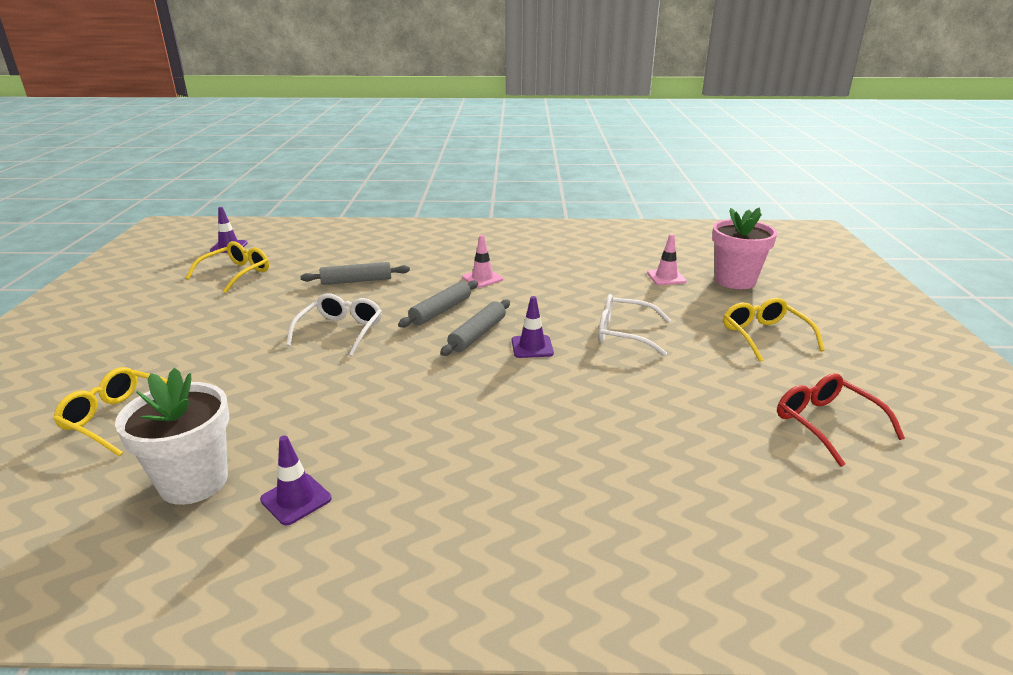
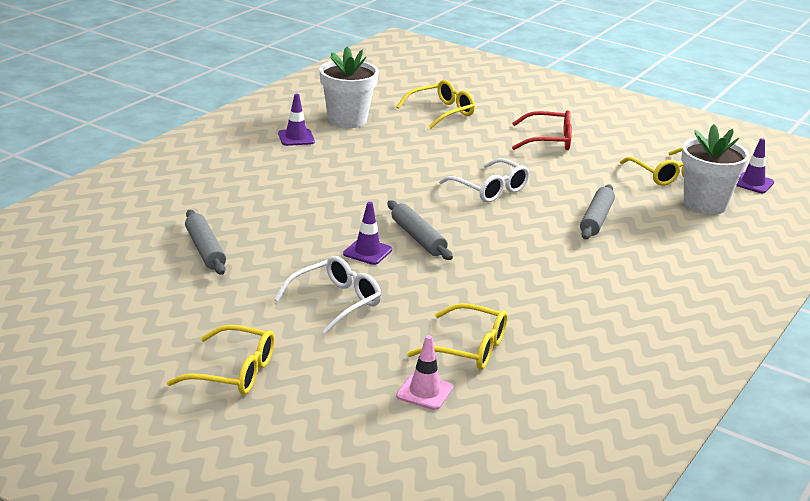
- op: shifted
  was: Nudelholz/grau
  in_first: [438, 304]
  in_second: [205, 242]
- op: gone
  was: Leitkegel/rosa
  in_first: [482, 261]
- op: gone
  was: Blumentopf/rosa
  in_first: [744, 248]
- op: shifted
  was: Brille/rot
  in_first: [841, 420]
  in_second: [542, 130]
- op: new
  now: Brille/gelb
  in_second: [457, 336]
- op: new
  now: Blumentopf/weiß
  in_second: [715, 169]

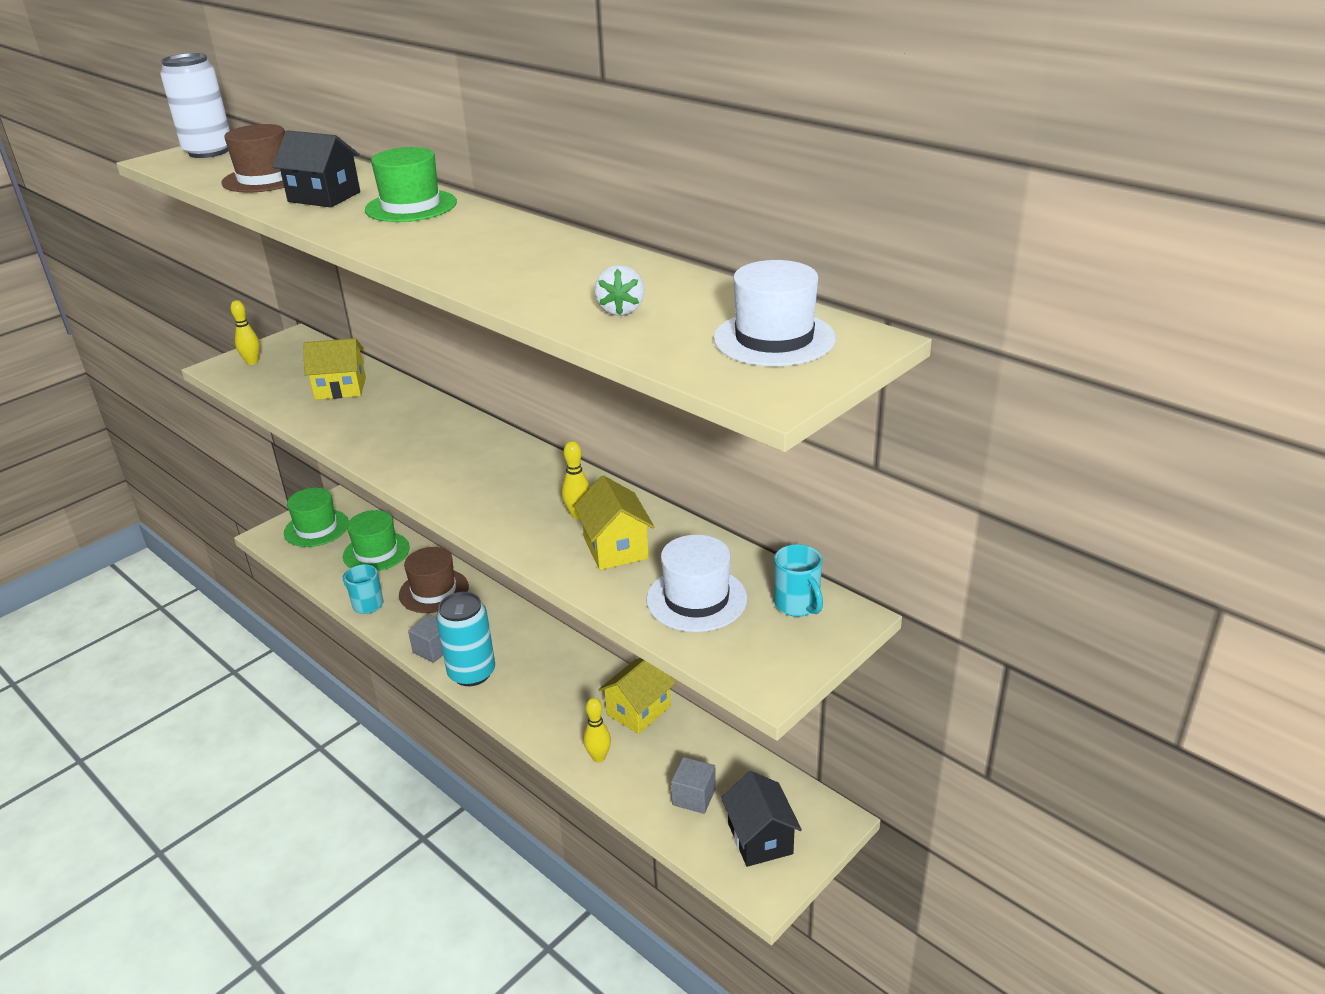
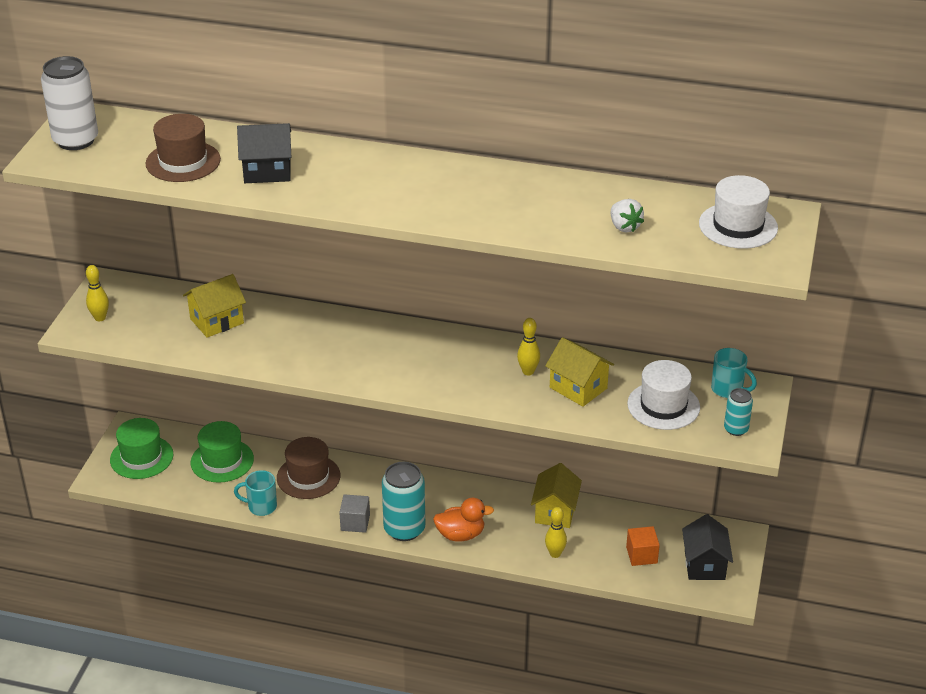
- op: gone
  was: Hut/grün
  in_first: [411, 184]
- op: repainted
  was: Kubus/grau
  now: Kubus/orange
  in_first: [693, 785]
  in_second: [643, 546]
- op: rotated
  was: Haus/schwarz
  in_first: [761, 819]
  in_second: [707, 547]
  clockwise: 45
- op: new
  now: Ente/orange
  in_second: [463, 519]
- op: new
  now: Dose/türkis
  in_second: [738, 412]

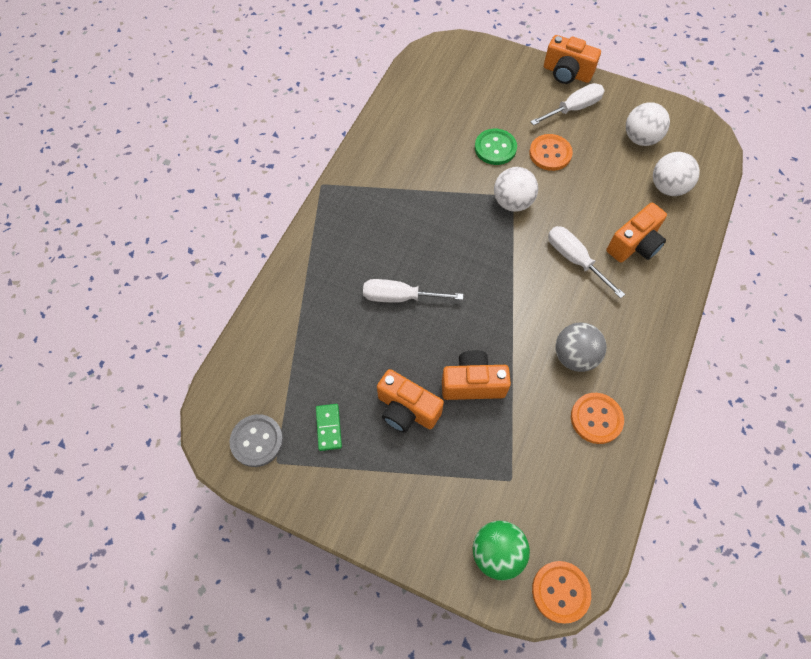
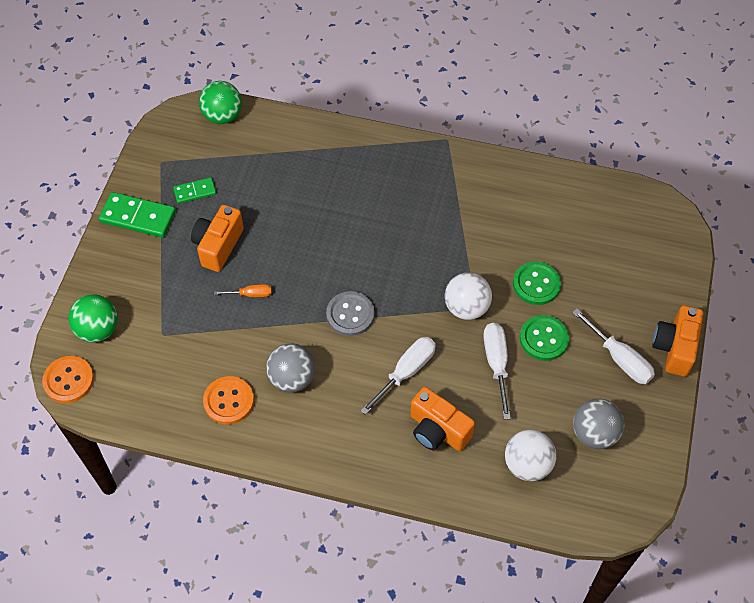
- op: shifted
  was: Knopf/grau
  in_first: [256, 440]
  in_second: [350, 313]
- op: shifted
  was: Schraubenzieher/weiß
  in_first: [413, 291]
  in_second: [497, 371]
- op: swapped
  was: Kamera/orange
  now: Schraubenzieher/orange
  in_first: [476, 375]
  in_second: [243, 290]
- op: repainted
  was: Knopf/orange
  now: Knopf/grün
  in_first: [551, 152]
  in_second: [544, 338]
- op: repainted
  was: Ball/weiß
  now: Ball/grau
  in_first: [648, 124]
  in_second: [599, 424]
- op: new
  now: Dominostein/grün
  in_second: [137, 215]
- op: new
  now: Ball/grün
  in_second: [220, 102]

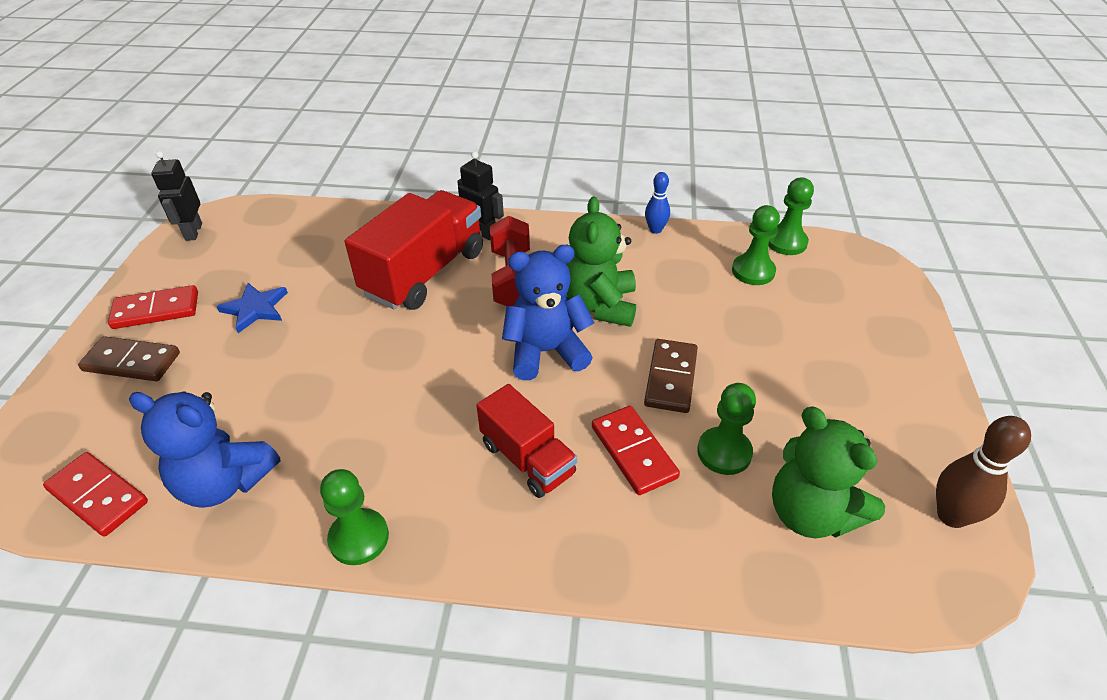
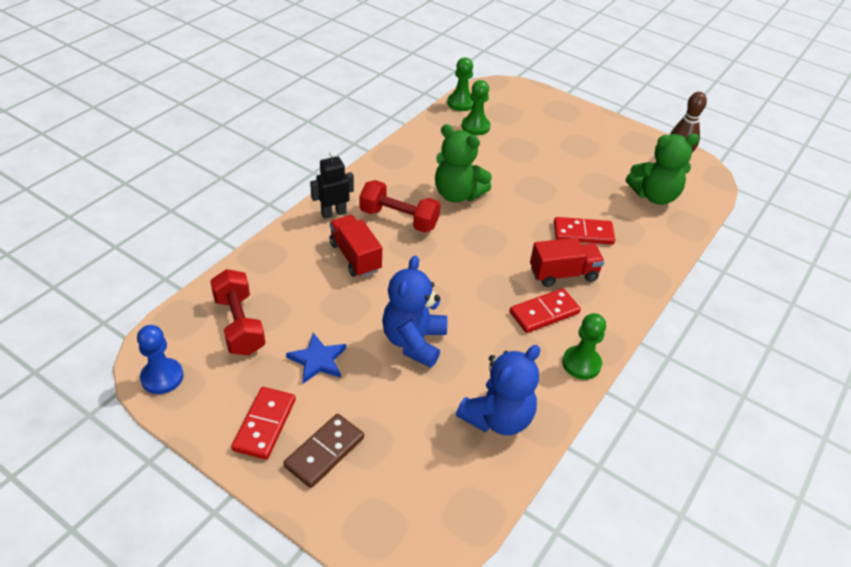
- op: shifted
  was: Dominostein/rot
  in_first: [95, 494]
  in_second: [545, 310]
- op: swapped
  was: Roboter/schwarz
  now: Bauer/blau
  in_first: [176, 196]
  in_second: [160, 359]
- op: scaled
  was: Lastwagen/rot
  in_first: [414, 250]
  in_second: [355, 246]
  ratio: 0.61
- op: shifted
  was: Teddybär/blau
  in_first: [548, 312]
  in_second: [414, 311]
- op: gone
  was: Dominostein/braun
  in_first: [671, 376]
- op: gone
  was: Bowlingkegel/blau
  in_first: [657, 203]
- op: gone
  was: Bauer/grün
  in_first: [726, 429]
- op: new
  now: Hantel/rot
  in_second: [238, 312]

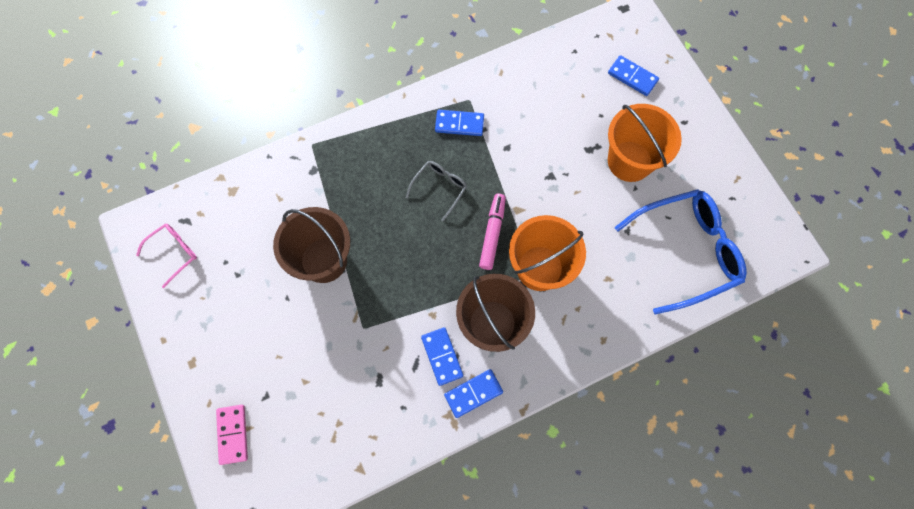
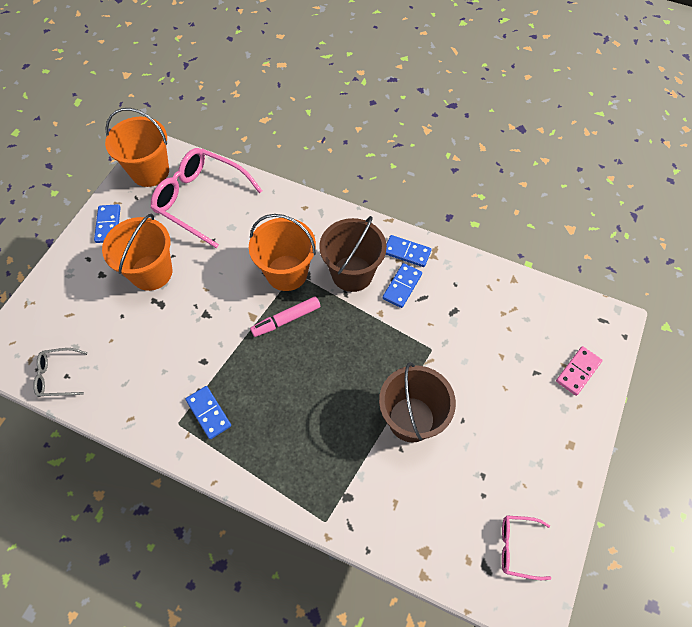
- op: shifted
  was: Brille/grau
  in_first: [436, 191]
  in_second: [60, 372]
- op: shifted
  was: Dominostein/blau
  in_first: [633, 75]
  in_second: [107, 223]
- op: repainted
  was: Brille/blau
  now: Brille/rosa
  in_first: [681, 252]
  in_second: [206, 198]
- op: new
  now: Eimer/orange
  in_second: [137, 147]

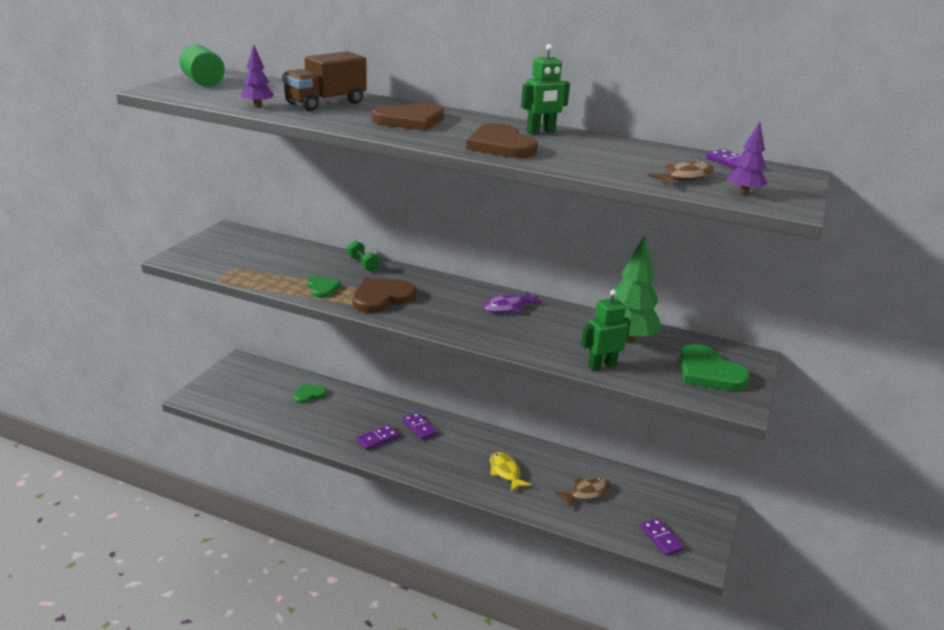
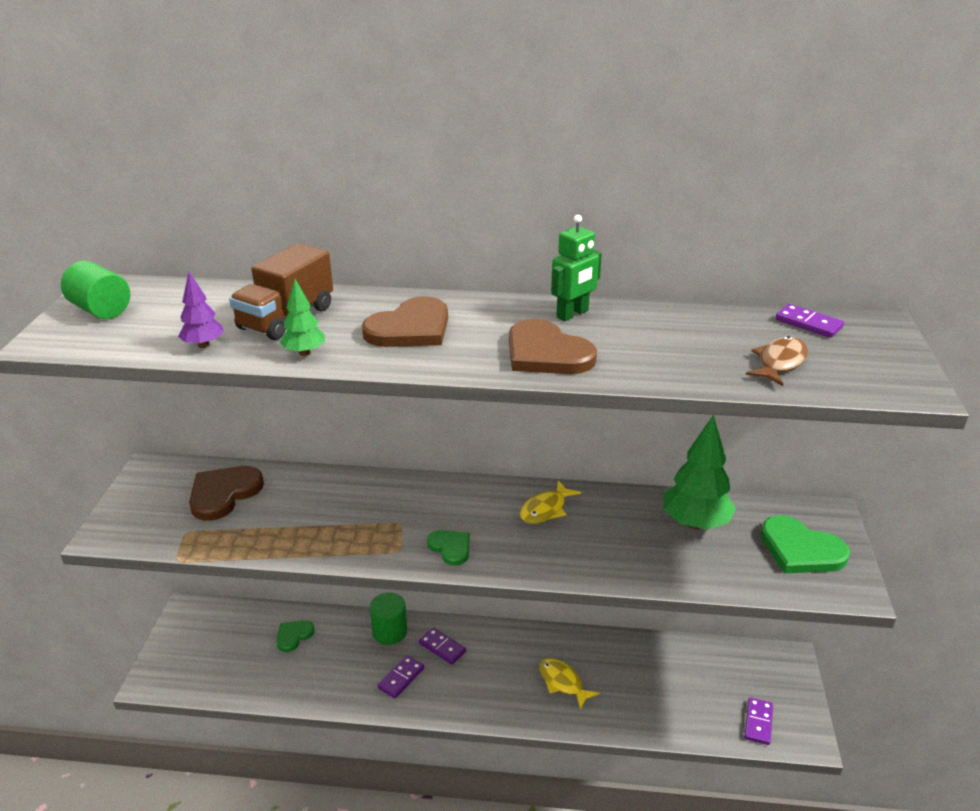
- op: shifted
  was: Herz/grün
  in_first: [324, 287]
  in_second: [448, 548]
- op: gone
  was: Hantel/grün
  in_first: [363, 256]
- op: shifted
  was: Herz/braun
  in_first: [384, 295]
  in_second: [226, 493]
- op: repainted
  was: Fisch/lila
  now: Fisch/gelb
  in_first: [512, 302]
  in_second: [550, 501]
- op: gone
  was: Fisch/braun
  in_first: [583, 492]
- op: gone
  was: Roboter/grün
  in_first: [606, 330]
- op: rotated
  was: Dominostein/lila
  in_first: [662, 537]
  in_second: [759, 721]
  clockwise: 60
- op: gone
  was: Baum/lila
  in_first: [747, 158]
- op: new
  now: Baum/grün
  in_second: [302, 317]
- op: new
  now: Vollzylinder/grün
  in_second: [388, 618]

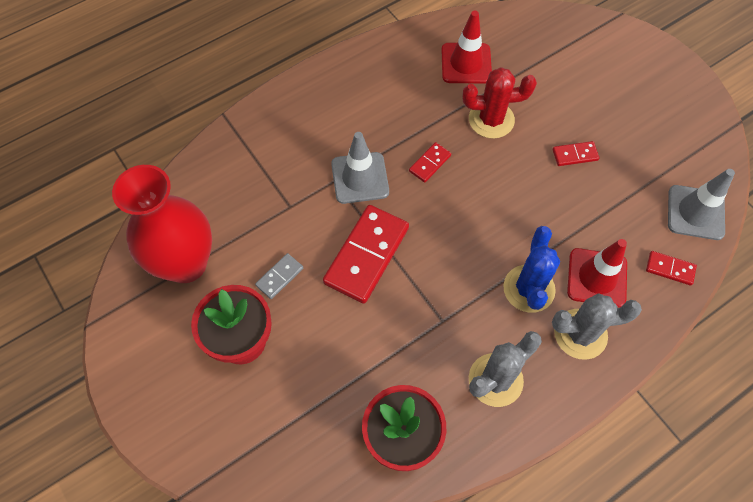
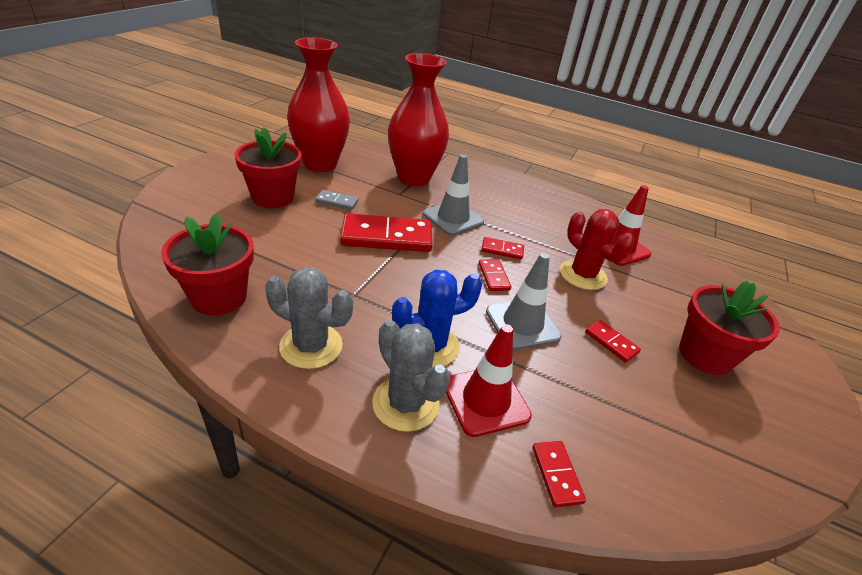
- op: shifted
  was: Leitkegel/grau
  in_first: [701, 204]
  in_second: [524, 301]
- op: new
  now: Vase/rot
  in_second: [418, 119]
- op: new
  now: Dominostein/rot
  in_second: [495, 275]
- op: new
  now: Blumentopf/rot
  in_second: [729, 328]

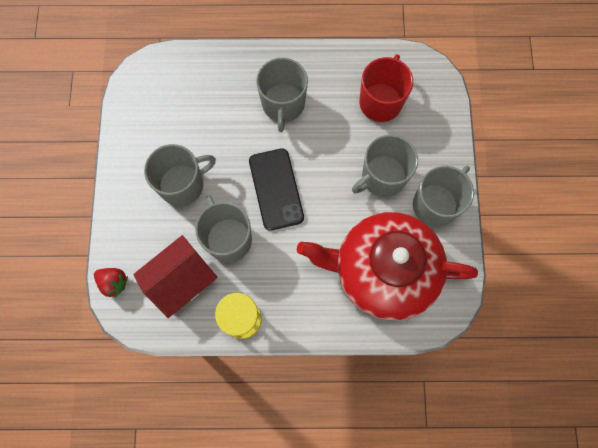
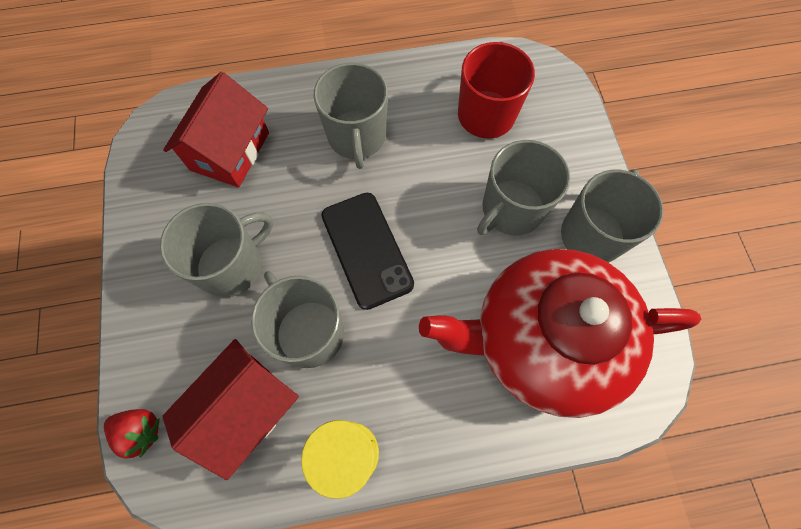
- op: new
  now: Haus/rot
  in_second: [216, 129]

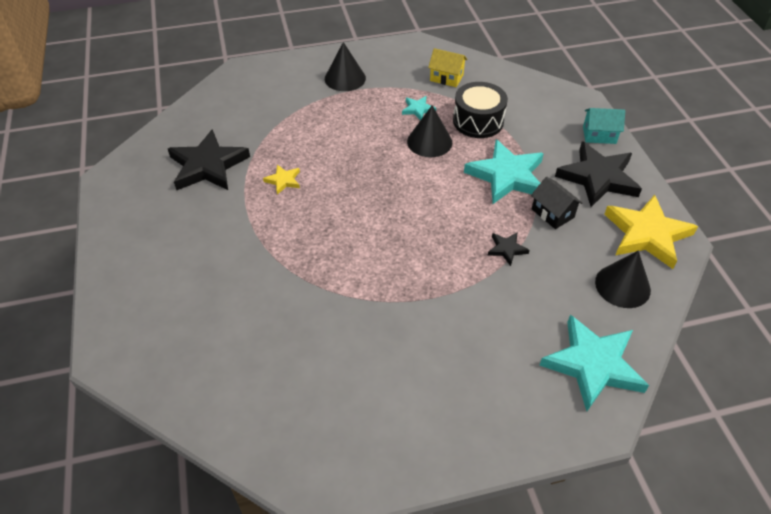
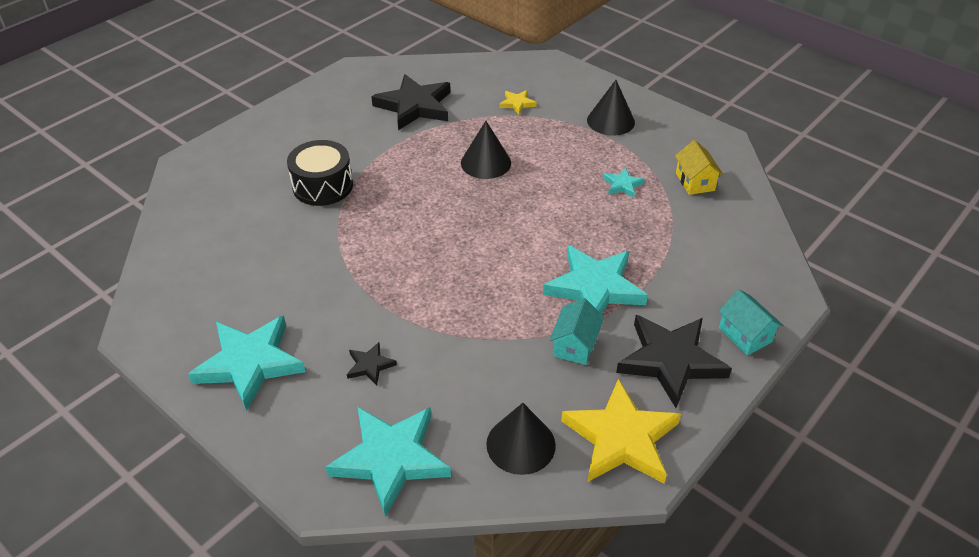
- op: shifted
  was: Stern/gelb
  in_first: [281, 179]
  in_second: [518, 102]
- op: shifted
  was: Kegel/schwarz
  in_first: [429, 131]
  in_second: [486, 150]
- op: shifted
  was: Trommel/schwarz
  in_first: [480, 110]
  in_second: [320, 173]
- op: shifted
  was: Stern/schwarz
  in_first: [508, 249]
  in_second: [372, 363]
- op: repainted
  was: Haus/schwarz
  now: Haus/türkis
  in_first: [557, 203]
  in_second: [577, 331]
- op: new
  now: Stern/türkis
  in_second: [247, 363]

